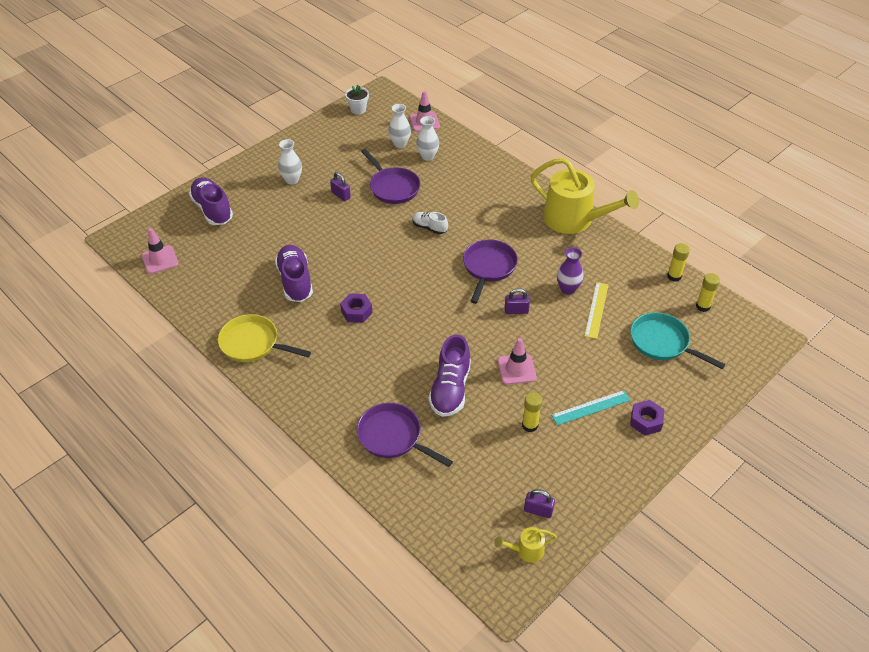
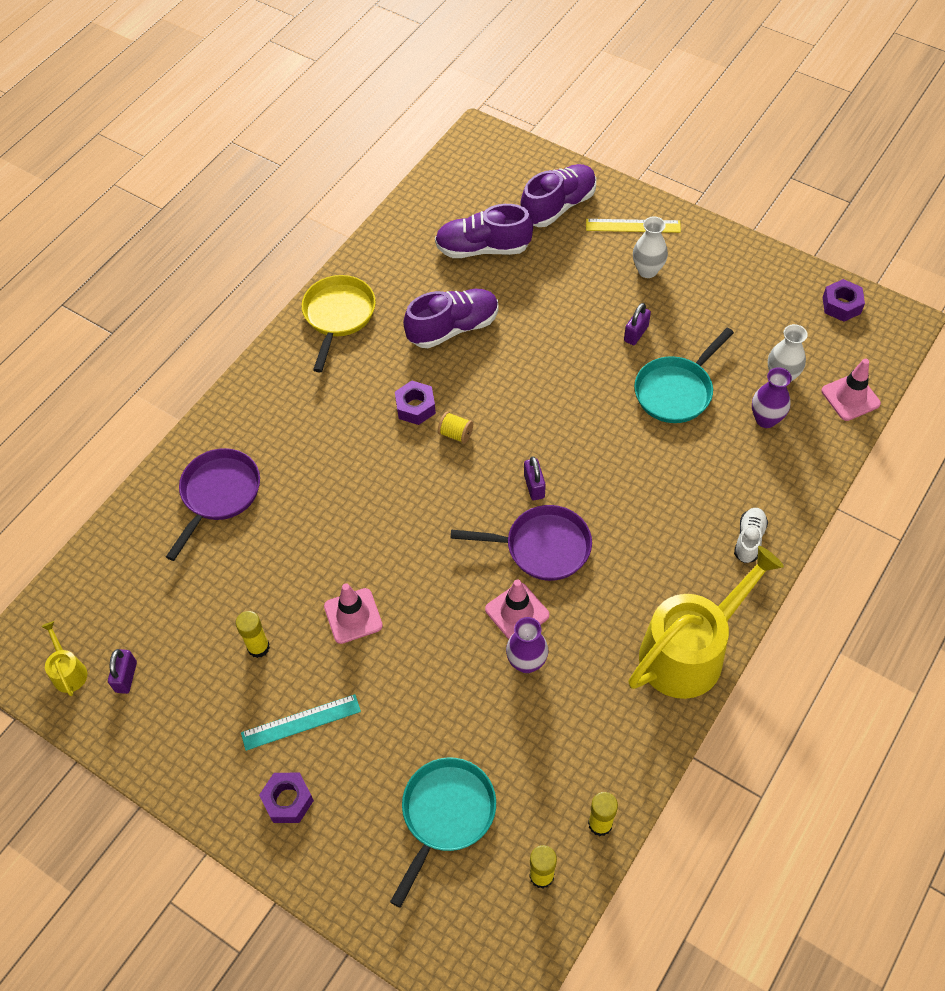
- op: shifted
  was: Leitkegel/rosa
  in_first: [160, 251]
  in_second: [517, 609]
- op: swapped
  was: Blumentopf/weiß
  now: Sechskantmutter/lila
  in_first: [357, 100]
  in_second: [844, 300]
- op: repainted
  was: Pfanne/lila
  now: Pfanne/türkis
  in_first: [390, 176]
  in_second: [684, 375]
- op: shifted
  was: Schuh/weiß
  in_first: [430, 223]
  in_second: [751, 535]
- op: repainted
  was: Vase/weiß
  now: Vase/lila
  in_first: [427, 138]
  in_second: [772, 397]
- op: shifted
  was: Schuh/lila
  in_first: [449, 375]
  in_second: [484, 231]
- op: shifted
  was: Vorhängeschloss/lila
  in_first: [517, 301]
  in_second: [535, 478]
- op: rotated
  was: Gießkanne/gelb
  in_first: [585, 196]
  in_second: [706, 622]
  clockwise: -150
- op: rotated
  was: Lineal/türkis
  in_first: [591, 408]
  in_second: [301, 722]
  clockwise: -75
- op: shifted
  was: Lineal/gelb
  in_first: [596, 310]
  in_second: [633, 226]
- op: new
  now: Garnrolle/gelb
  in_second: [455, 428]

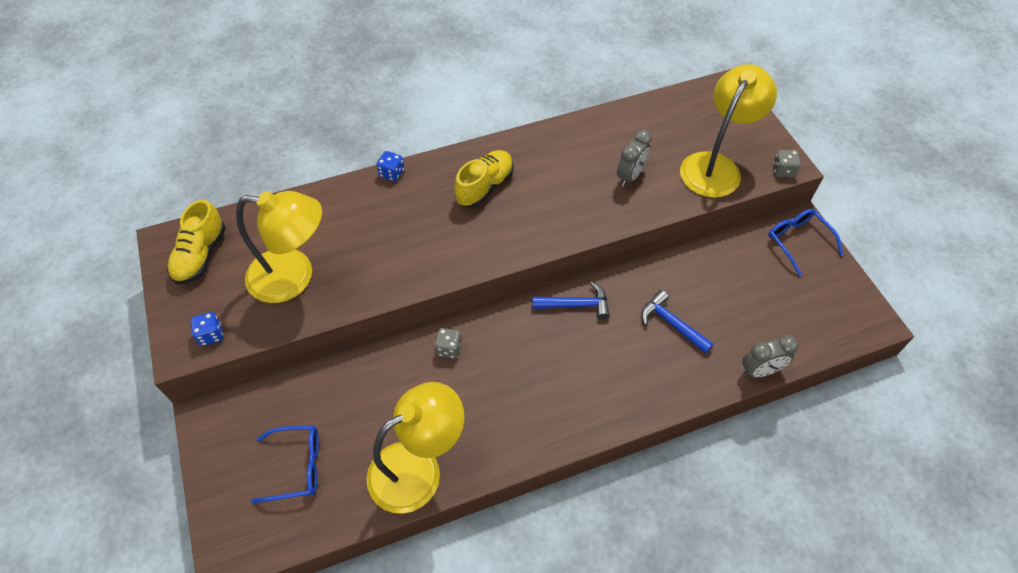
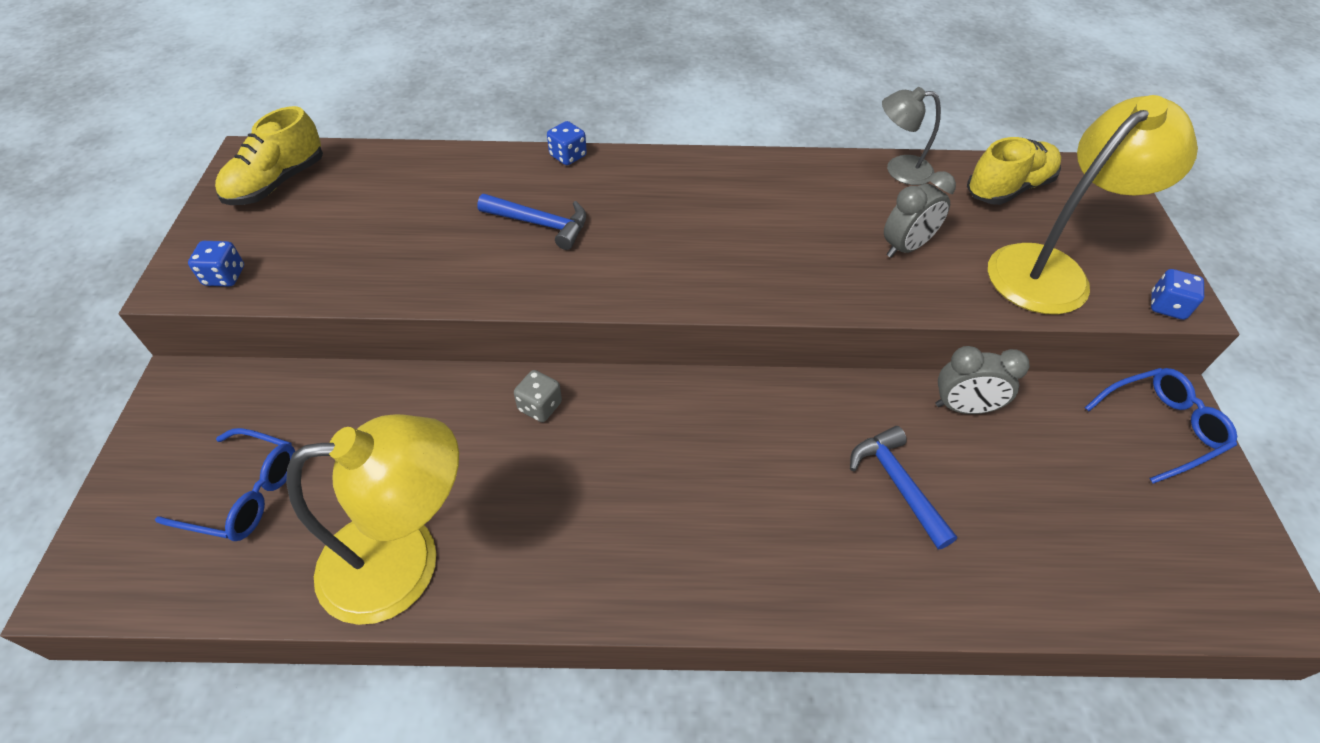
- op: gone
  was: Lampe/gelb
  in_first: [279, 247]
- op: shifted
  was: Schuh/gelb
  in_first: [484, 179]
  in_second: [1014, 171]
- op: shifted
  was: Hammer/blau
  in_first: [571, 301]
  in_second: [531, 222]
- op: shifted
  was: Wecker/grau
  in_first: [770, 356]
  in_second: [983, 380]
- op: rotated
  was: Brille/blau
  in_first: [805, 243]
  in_second: [1160, 426]
  clockwise: 75
- op: repainted
  was: Spielwürfel/grau
  now: Spielwürfel/blau
  in_first: [787, 163]
  in_second: [1177, 294]
- op: new
  now: Lampe/grau
  in_second: [911, 136]

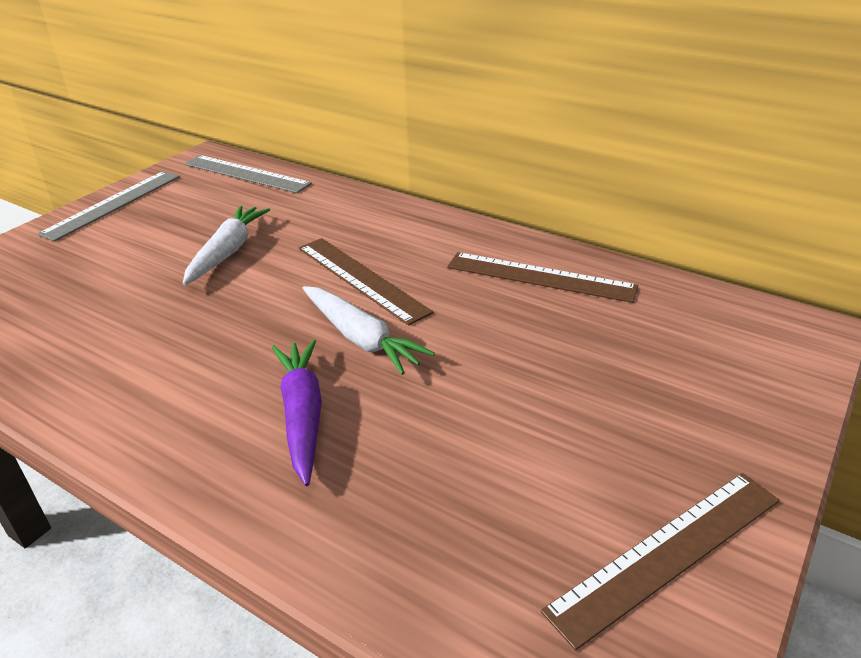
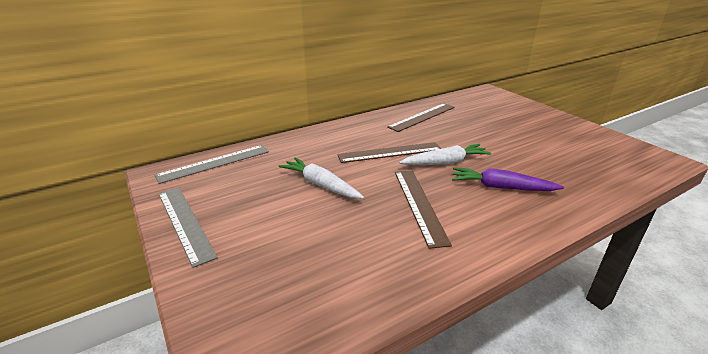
- op: shifted
  was: Lineal/braun
  in_first: [660, 562]
  in_second: [423, 210]

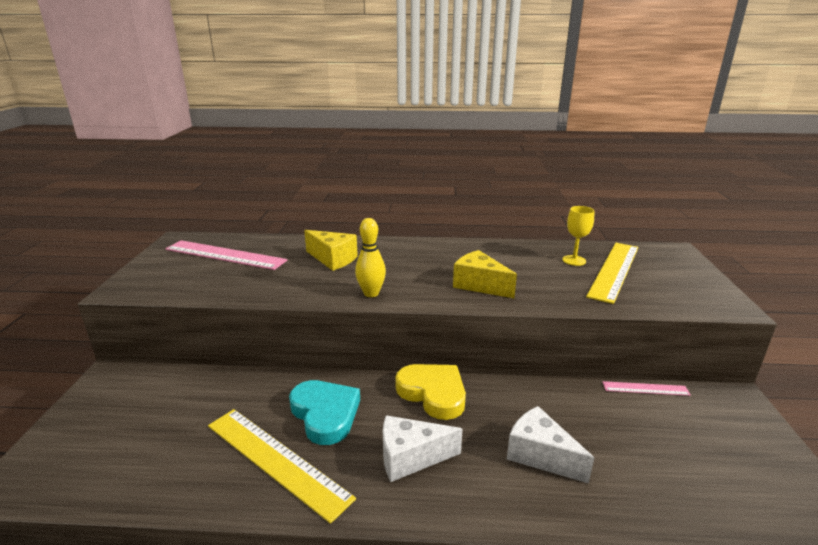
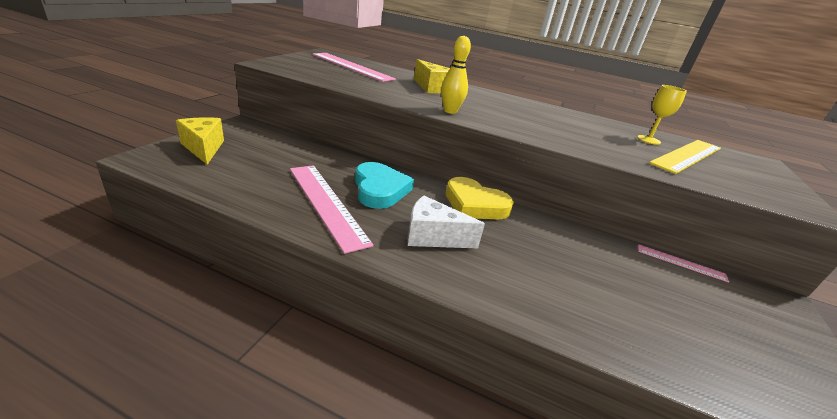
- op: repainted
  was: Lineal/gelb
  now: Lineal/rosa
  in_first: [282, 466]
  in_second: [332, 209]
- op: rotated
  was: Herz/gelb
  in_first: [430, 392]
  in_second: [480, 198]
  clockwise: 150
- op: shifted
  was: Käse/gelb
  in_first: [485, 274]
  in_second: [200, 141]
- op: gone
  was: Käse/weiß
  in_first: [550, 444]

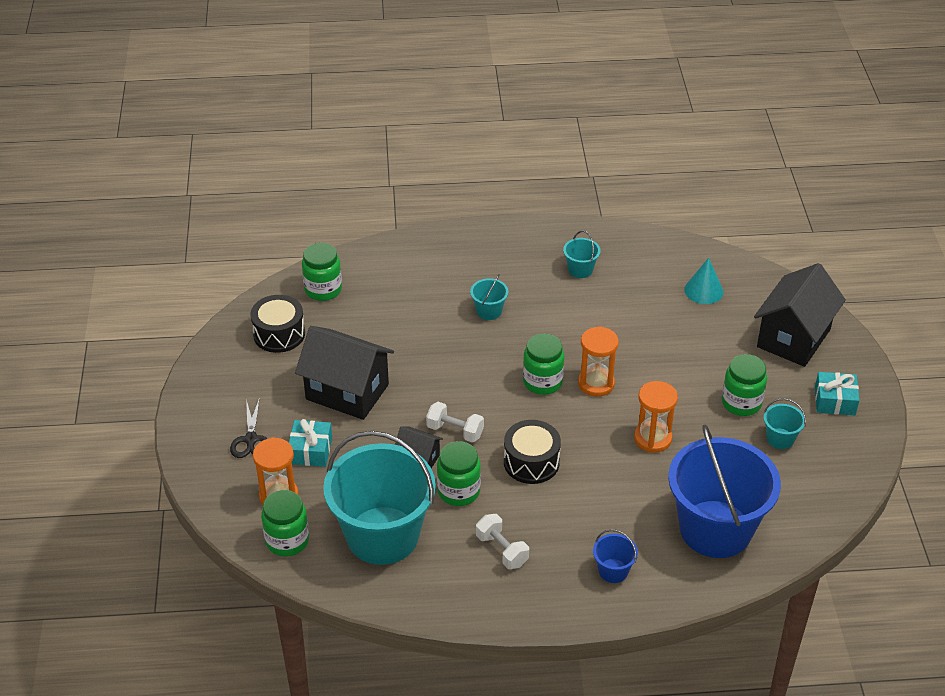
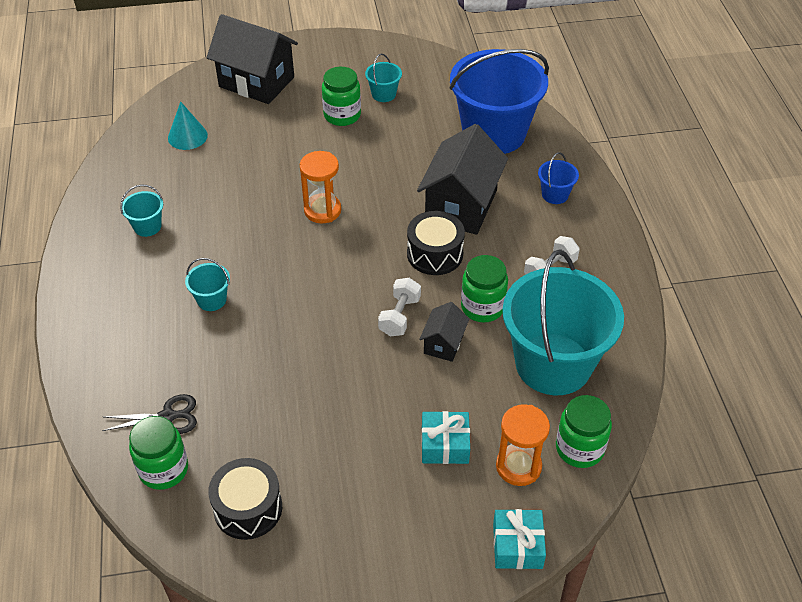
- op: shifted
  was: Schere/schwarz
  in_first: [249, 428]
  in_second: [149, 414]
- op: shifted
  was: Haus/schwarz
  in_first: [344, 373]
  in_second: [462, 179]
- op: gone
  was: Einmachglas/grün
  in_first: [543, 364]
- op: gone
  was: Sanduhr/orange
  in_first: [656, 417]
- op: shifted
  was: Geschenk/türkis
  in_first: [837, 393]
  in_second: [519, 539]

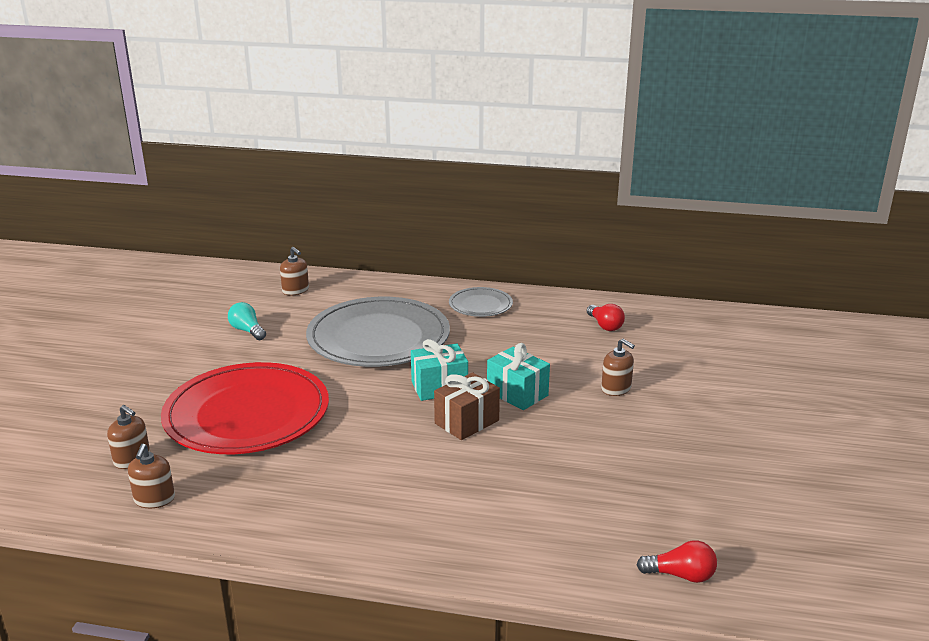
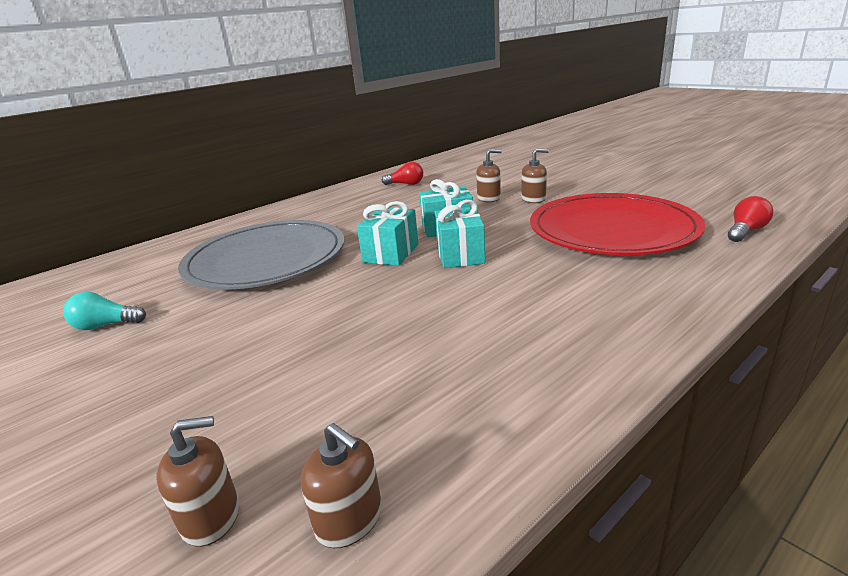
- op: shifted
  was: Teller/rot
  in_first: [245, 408]
  in_second: [617, 224]
- op: shifted
  was: Seifenspender/braun
  in_first: [294, 271]
  in_second: [535, 175]
- op: repainted
  was: Geschenk/braun
  now: Geschenk/türkis
  in_first: [467, 406]
  in_second: [460, 234]
- op: gone
  was: Teller/grau
  in_first: [481, 302]

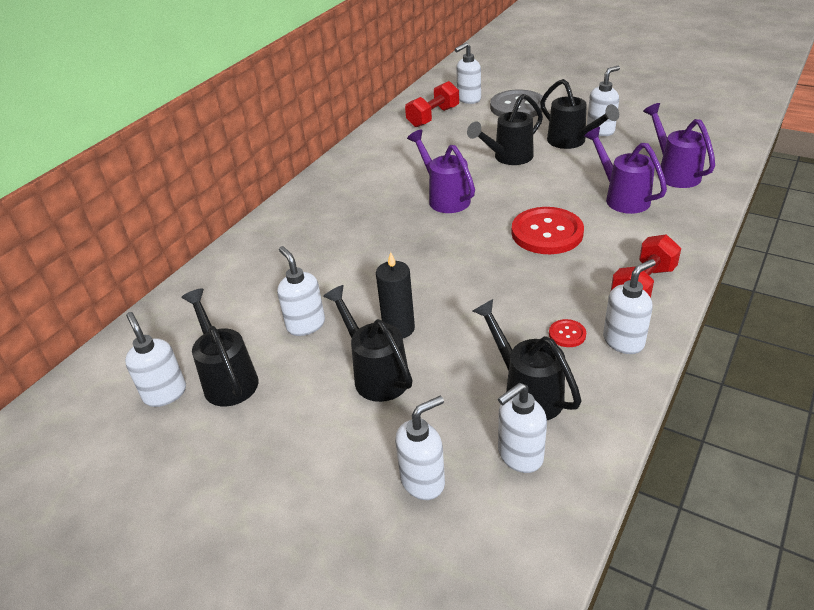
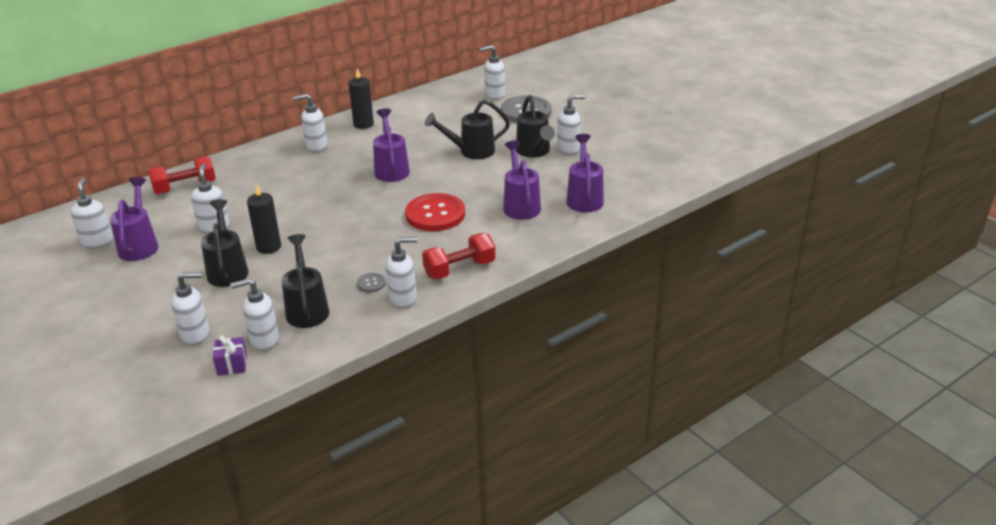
- op: repainted
  was: Gießkanne/schwarz
  now: Gießkanne/lila
  in_first: [219, 347]
  in_second: [134, 219]
- op: shifted
  was: Hantel/rot
  in_first: [432, 104]
  in_second: [182, 175]
- op: repainted
  was: Knopf/rot
  now: Knopf/grau
  in_first: [567, 333]
  in_second: [371, 283]
- op: new
  now: Geschenk/lila
  in_second: [230, 355]
- op: new
  now: Seifenspender/weiß
  in_second: [310, 123]
- op: new
  now: Kerze/schwarz
  in_second: [361, 98]

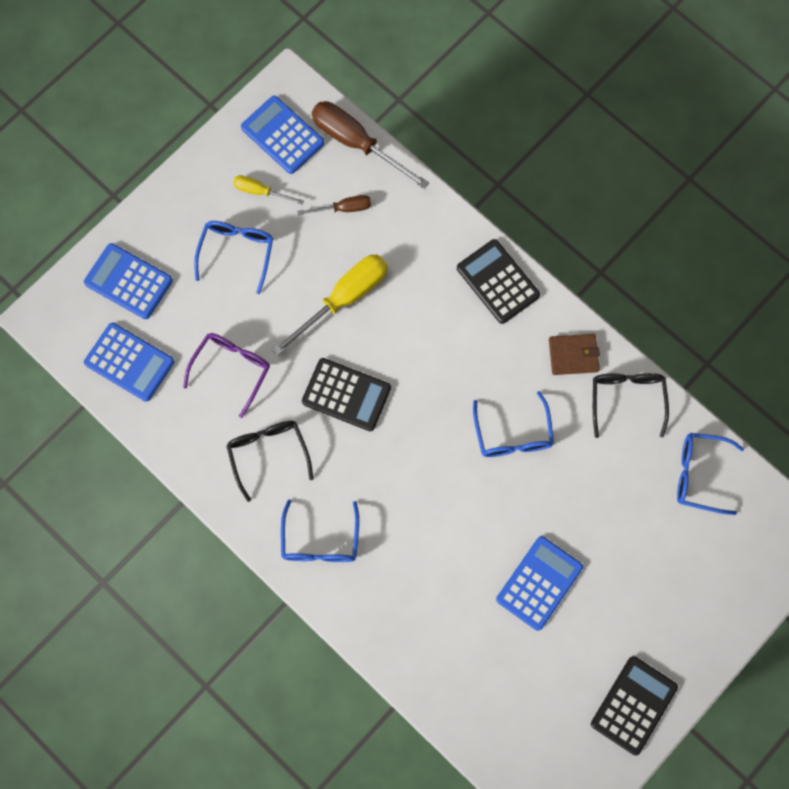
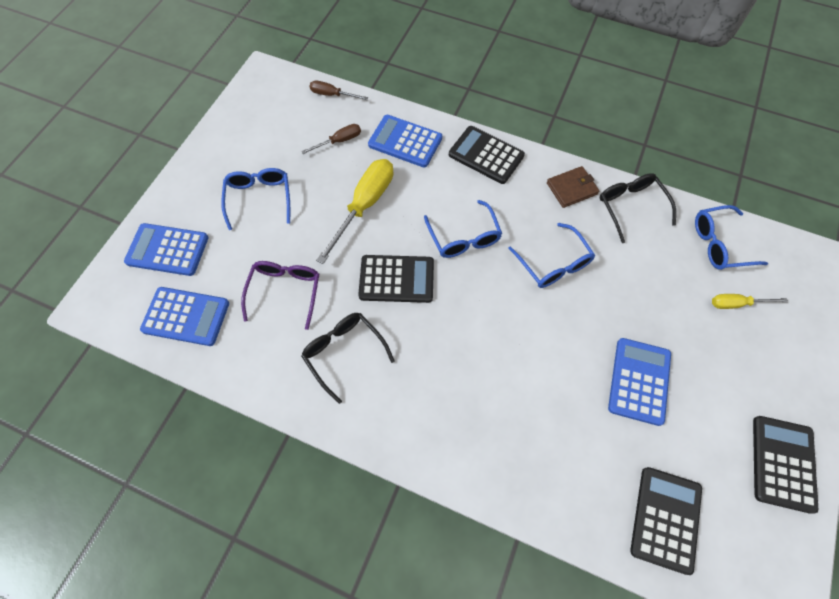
- op: shifted
  was: Schraubenzieher/gelb
  in_first: [268, 190]
  in_second: [750, 301]
- op: shifted
  was: Taschenrechner/blau
  in_first: [282, 135]
  in_second: [405, 141]
- op: shifted
  was: Brille/blau
  in_first: [320, 530]
  in_second: [463, 229]
- op: scaled
  was: Schraubenzieher/braun
  in_first: [370, 145]
  in_second: [339, 90]
  ratio: 0.52
- op: new
  now: Taschenrechner/schwarz
  in_second: [666, 521]

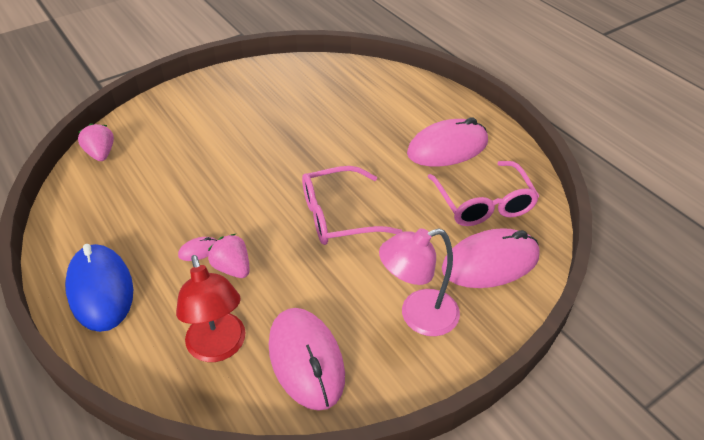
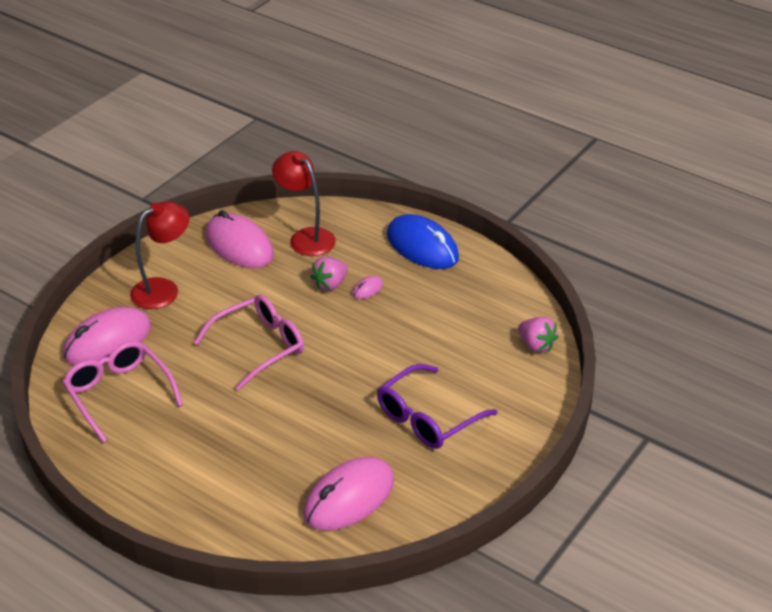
- op: rotated
  was: Erdbeere/rosa
  in_first: [229, 256]
  in_second: [329, 274]
  clockwise: 105
- op: repainted
  was: Lampe/rosa
  now: Lampe/rot
  in_first: [419, 282]
  in_second: [159, 255]
- op: shifted
  was: Computermaus/rosa
  in_first: [447, 142]
  in_second: [348, 494]
- op: new
  now: Brille/lila
  in_second: [437, 406]

